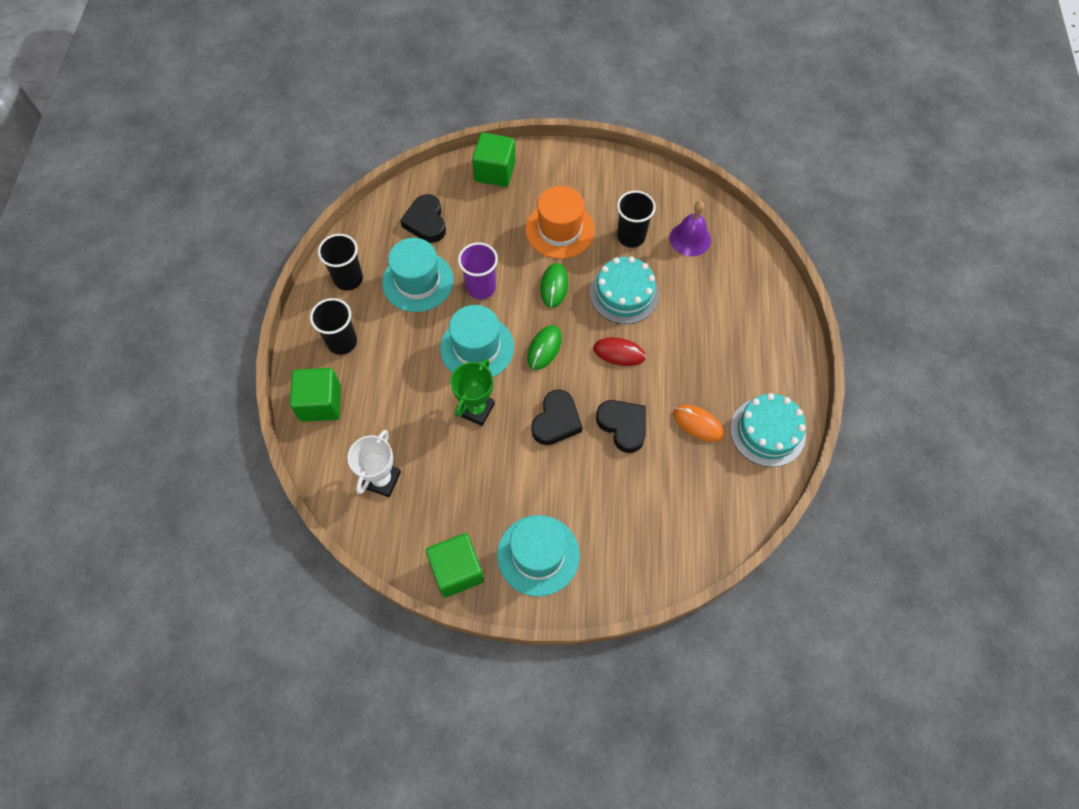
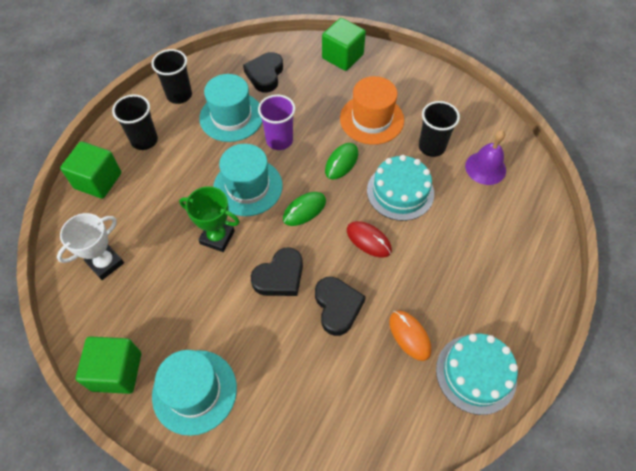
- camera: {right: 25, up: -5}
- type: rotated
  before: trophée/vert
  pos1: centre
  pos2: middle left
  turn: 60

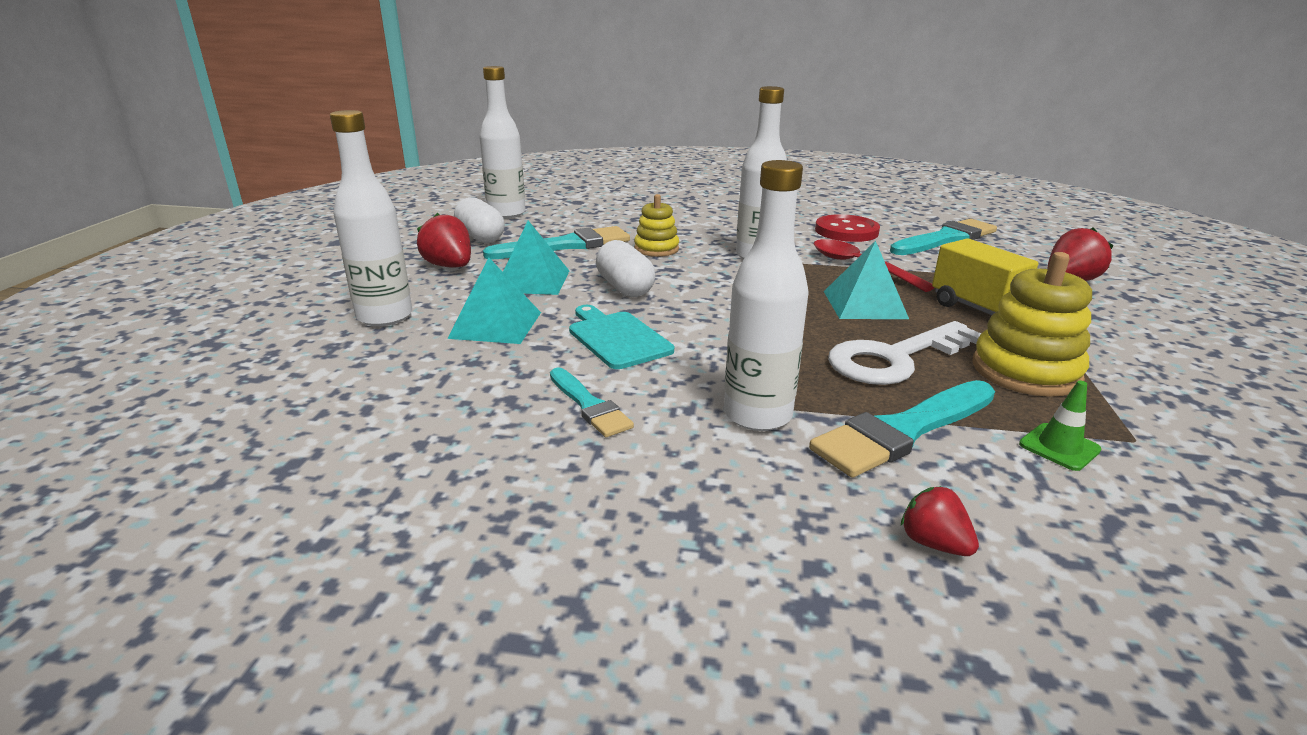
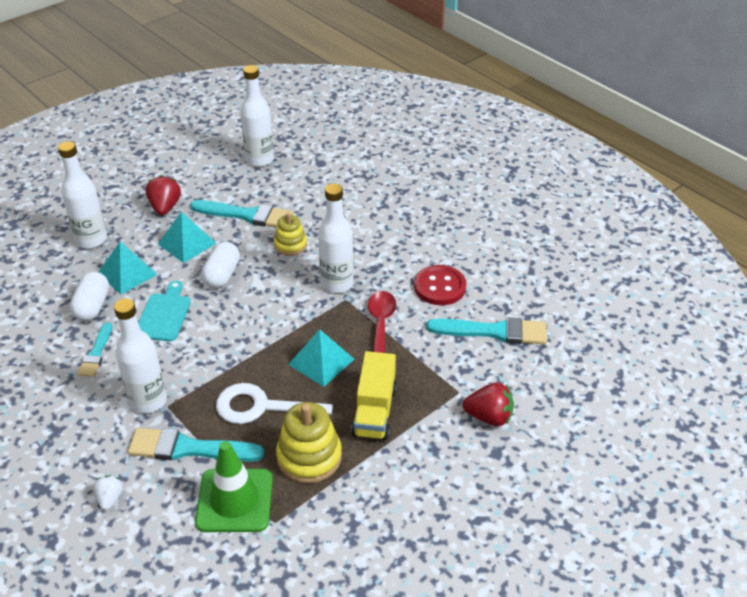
- camera: {right: 40, up: 15}
- type: shifted
  before: gélule/blanc (no. 1 from left)
  pos1: top centre
  pos2: middle left
- type: repainted
  before: fraise/rouge (no. 2 from left)
  after: fraise/blanc
  pos1: bottom right
  pos2: bottom left
- type: scaled
  before: cône de chantier/vert
  pos1: middle right
  pos2: bottom left
  scale: 2.15

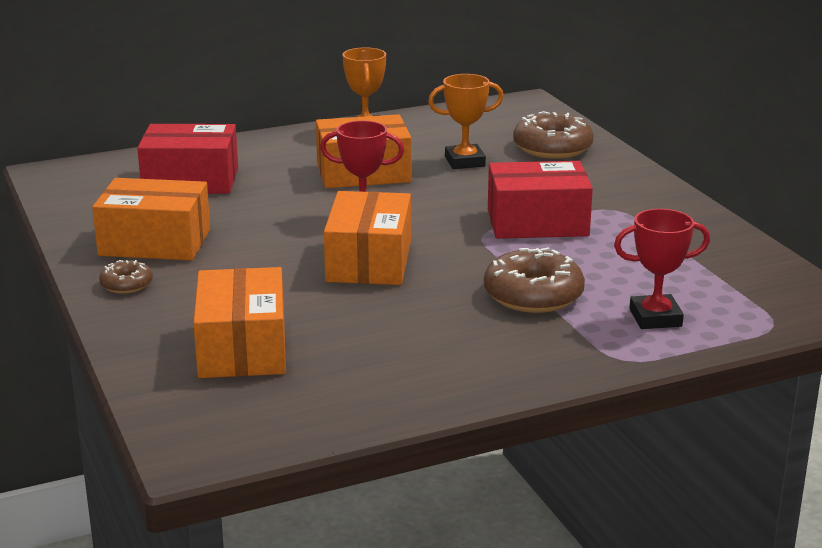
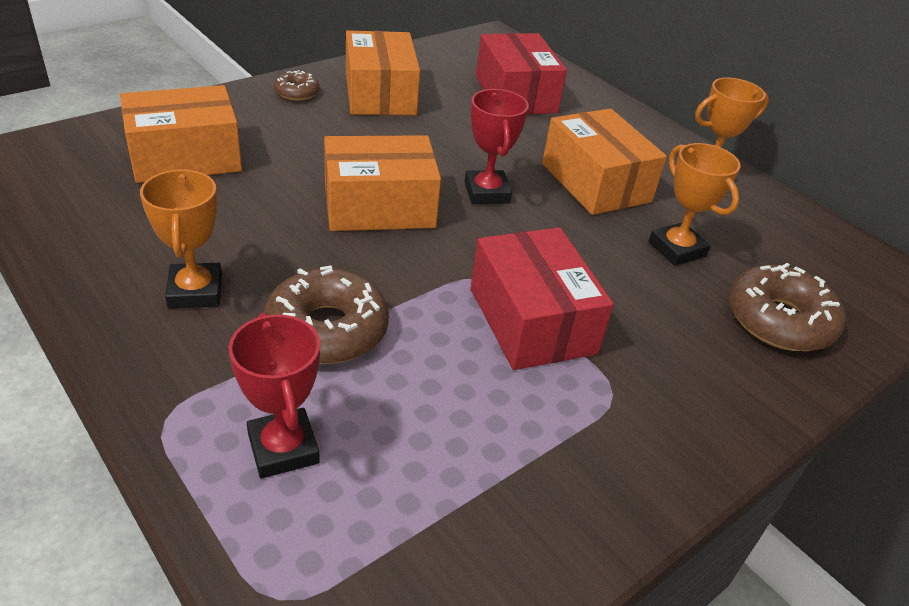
- camera: {right: 70, up: 15}
- type: new
  after: trophée/orange (no. 1 from left)
  pos2: middle left

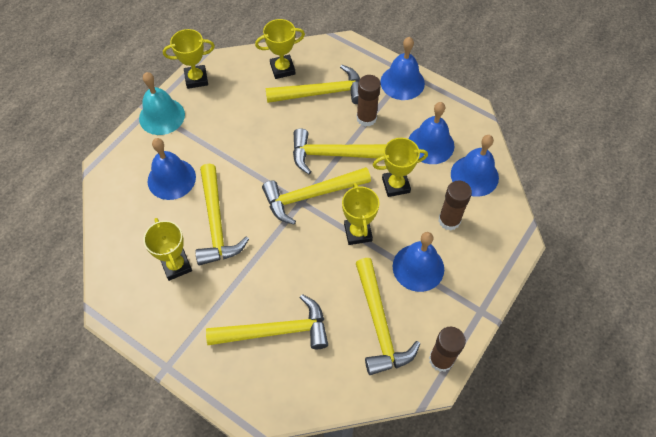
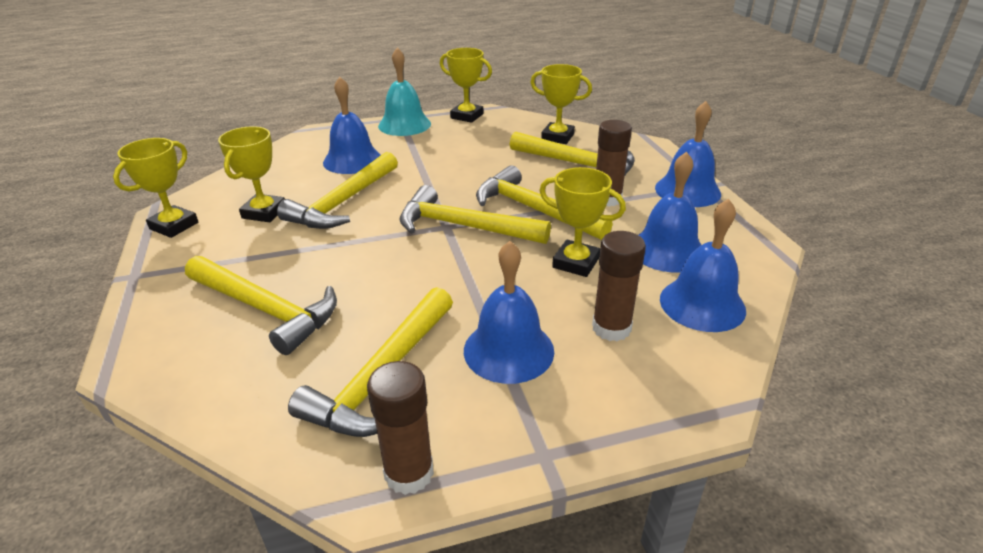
- camera: {right: 40, up: -25}
- type: shifted
  before: trophée/jaune (no. 4 from left in the first image)
  after: trophée/jaune (no. 1 from left)
  pos1: centre
  pos2: middle left

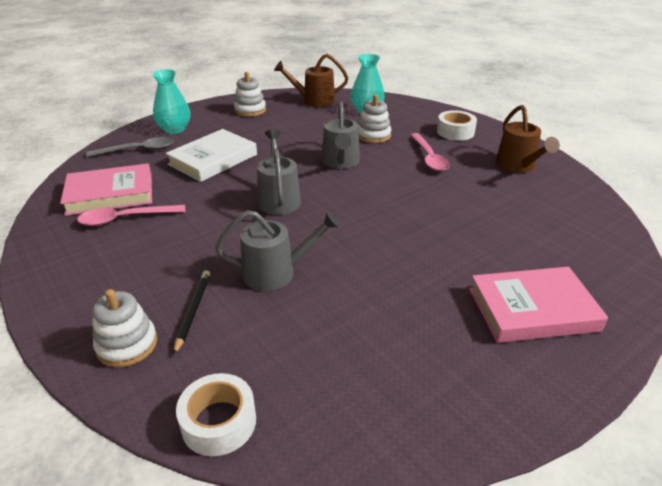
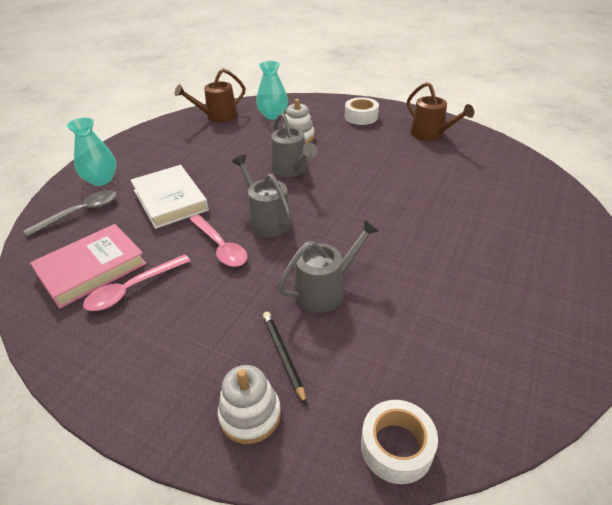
- camera: {right: -25, up: 5}
- type: gone
  before: jouet à empiler/blanc (no. 2 from left)
  pos1: top centre
- type: gone
  before: livre/rose (no. 2 from left)
  pos1: middle right
- type: shifted
  before: cuillère/rose (no. 2 from left)
  pos1: top centre
  pos2: centre
- type: rotated
  before: livre/blanc
  pos1: top left
  pos2: middle left
  turn: -45

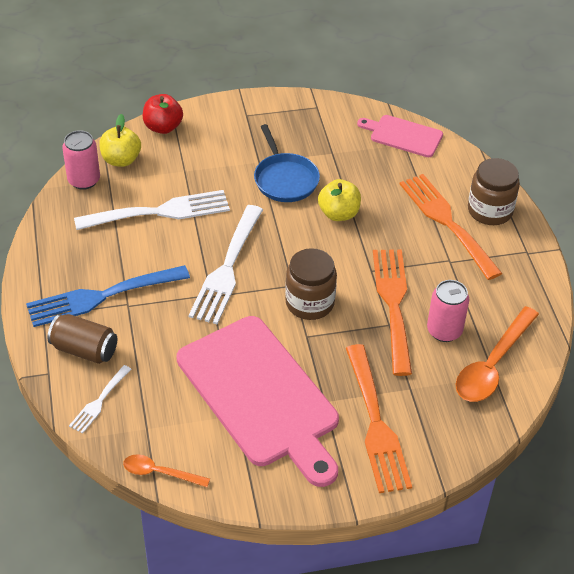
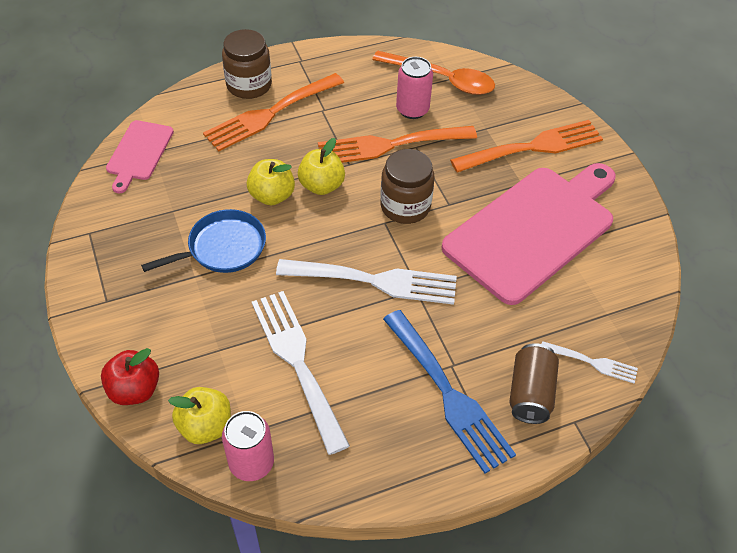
- camera: {right: -100, up: 5}
- type: gone
  before: cuillère/orange (no. 1 from left)
  pos1: bottom left
- type: new
  after: pomme/jaune (no. 3 from left)
  pos2: top centre

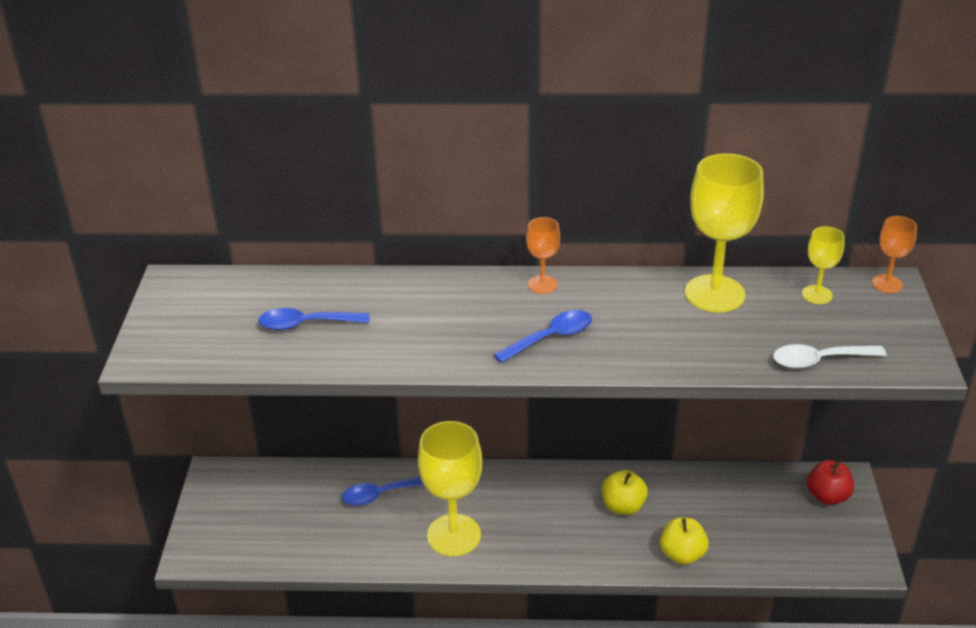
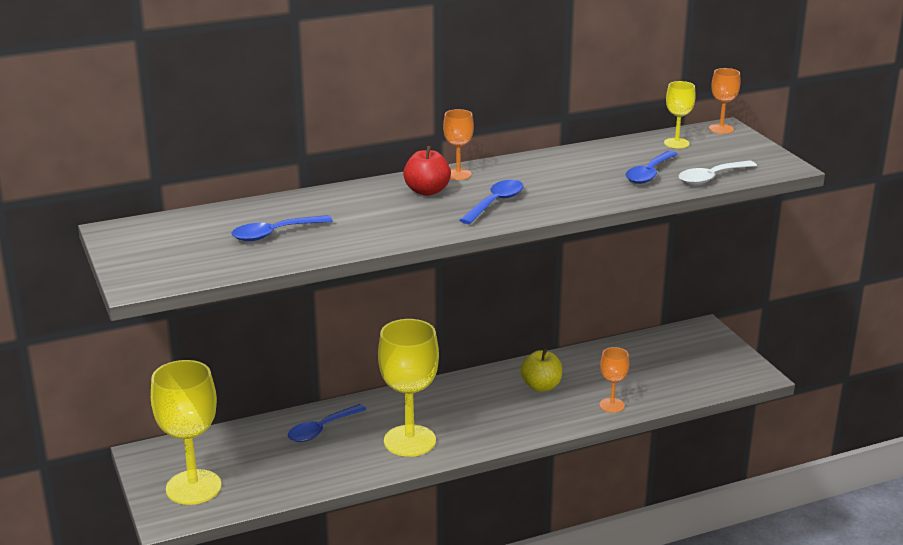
- camera: {right: -25, up: -10}
- type: new
  after: cuillère/bleu (no. 4 from left)
  pos2: top right
- type: shifted
  before: verre à pied/jaune (no. 2 from left in the first image)
  after: verre à pied/jaune (no. 1 from left)
  pos1: middle right
  pos2: bottom left
- type: shifted
  before: pomme/rouge
  pos1: bottom right
  pos2: top centre
- type: swapped
  before: pomme/jaune (no. 2 from left)
  after: verre à pied/orange (no. 2 from left)
  pos1: bottom right
  pos2: bottom right

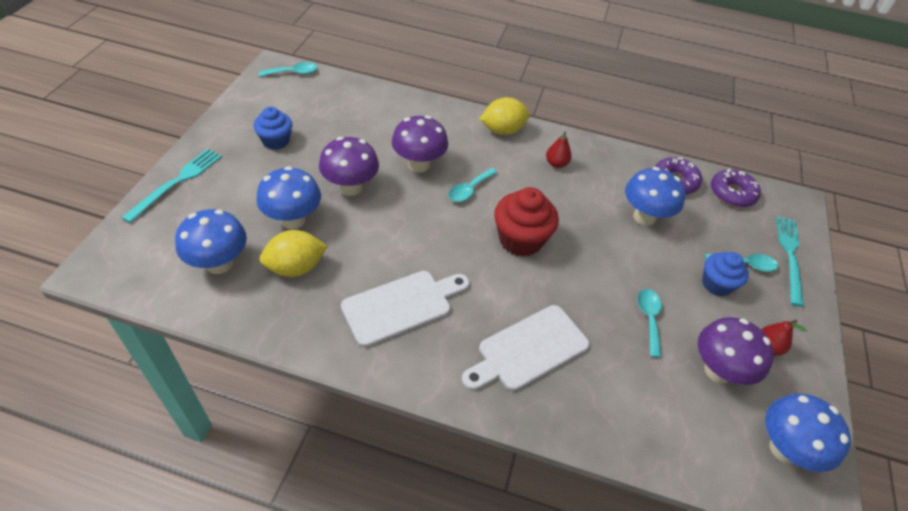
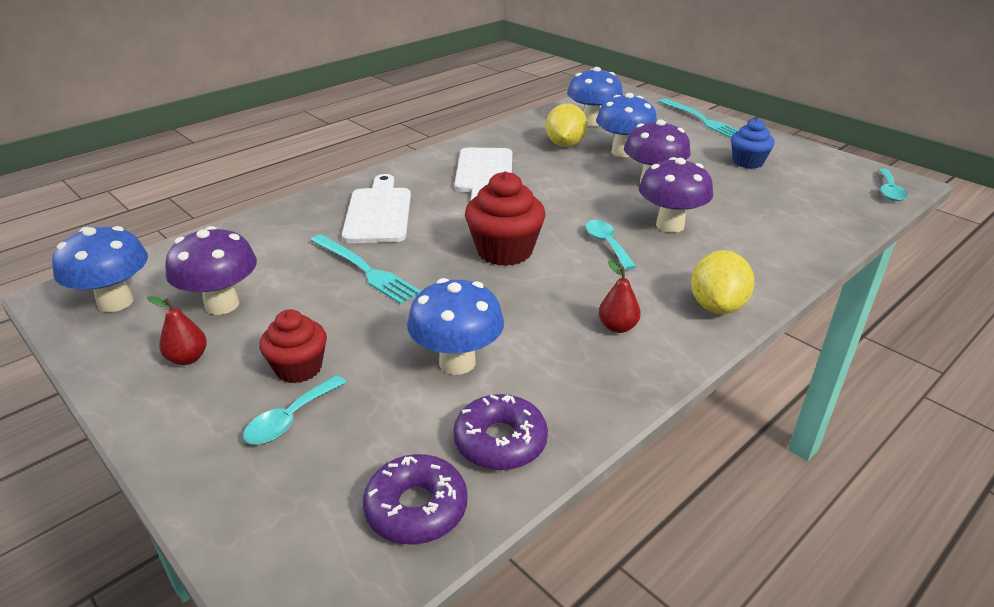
- camera: {right: 125, up: -15}
- type: gone
  before: cuillère/turquoise (no. 3 from left)
  pos1: middle right
- type: shifted
  before: fourchette/turquoise (no. 2 from left in the first image)
  after: fourchette/turquoise (no. 1 from left)
  pos1: middle right
  pos2: centre
- type: repainted
  before: muffin/bleu (no. 2 from left)
  after: muffin/rouge (no. 1 from left)
  pos1: middle right
  pos2: middle left

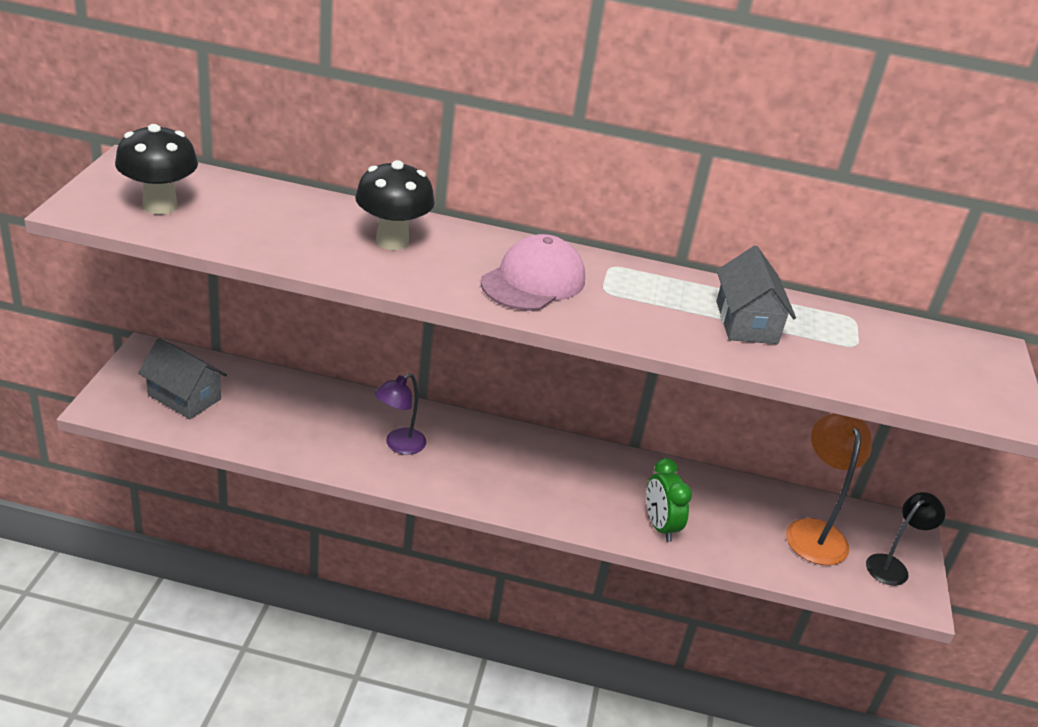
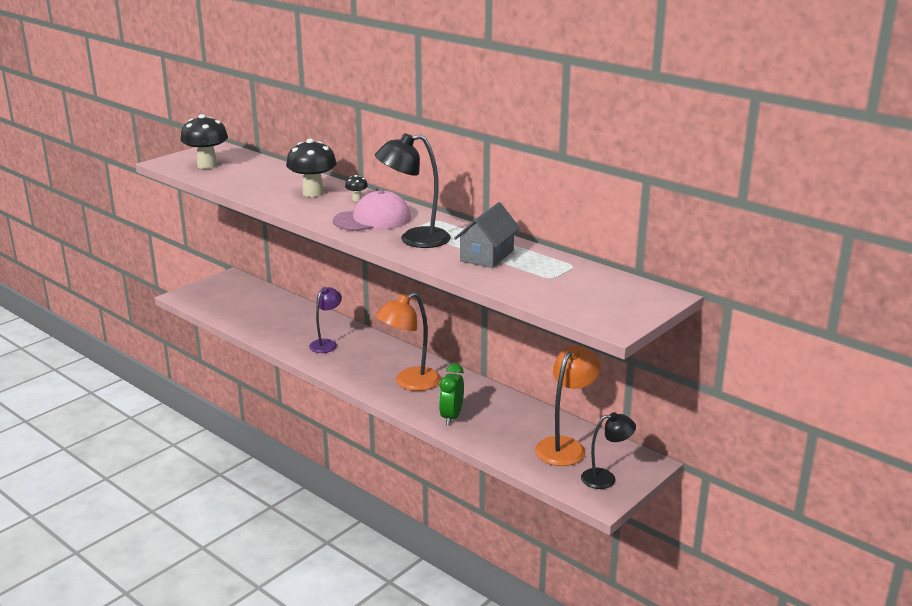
- camera: {right: 35, up: -10}
- type: gone
  before: maison/gris (no. 1 from left)
  pos1: middle left
- type: new
  after: champignon/noir (no. 3 from left)
  pos2: top centre
- type: new
  after: lampe/noir (no. 1 from left)
  pos2: top centre
- type: new
  after: lampe/orange (no. 1 from left)
  pos2: centre
- type: rotated
  before: lampe/violet
  pos1: centre
  pos2: centre
  turn: 135

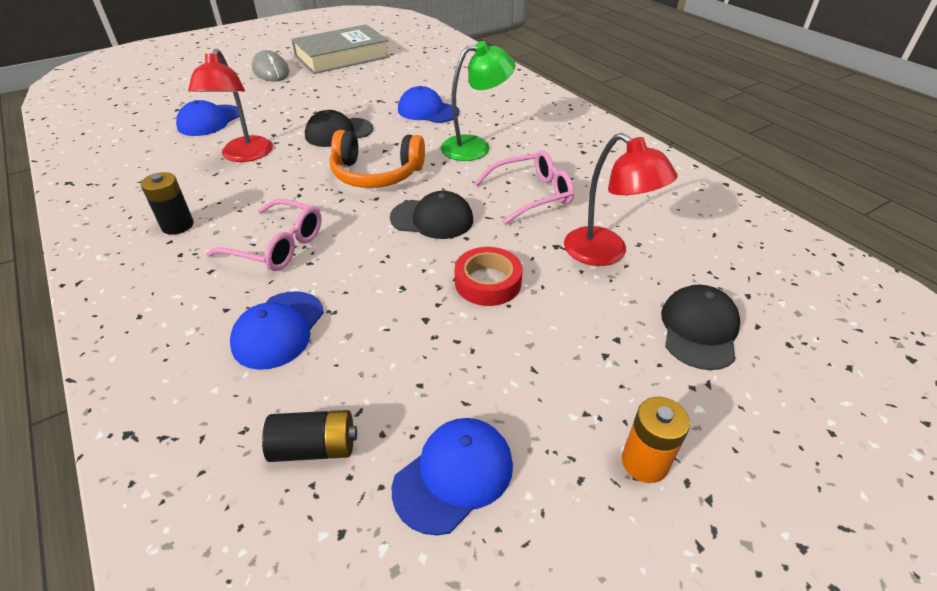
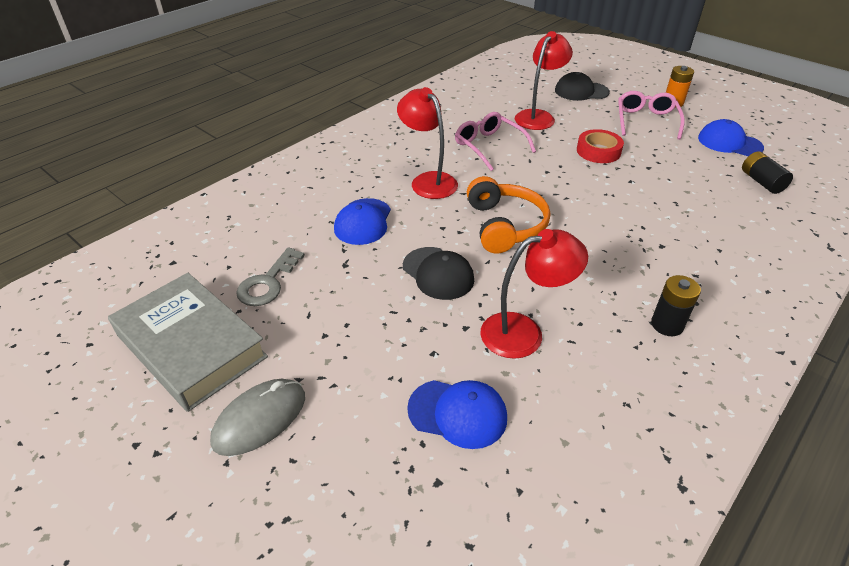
- camera: {right: -105, up: 0}
- type: gone
  before: casquette/bleu (no. 2 from left)
  pos1: middle left
- type: gone
  before: casquette/noir (no. 2 from left)
  pos1: centre
- type: new
  after: clé/gris
  pos2: middle left
- type: shifted
  before: lunettes/rose (no. 1 from left in the first image)
  after: lunettes/rose (no. 2 from left)
  pos1: middle left
  pos2: top right
- type: repainted
  before: lampe/vert
  after: lampe/rouge (no. 1 from left)
  pos1: top centre
  pos2: top centre

